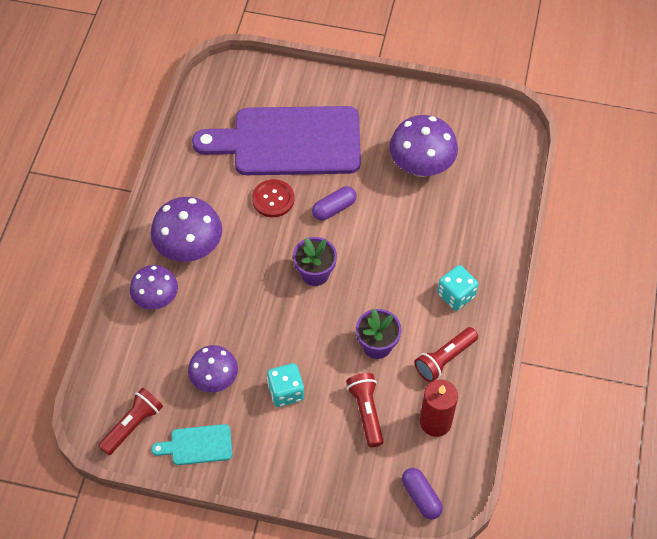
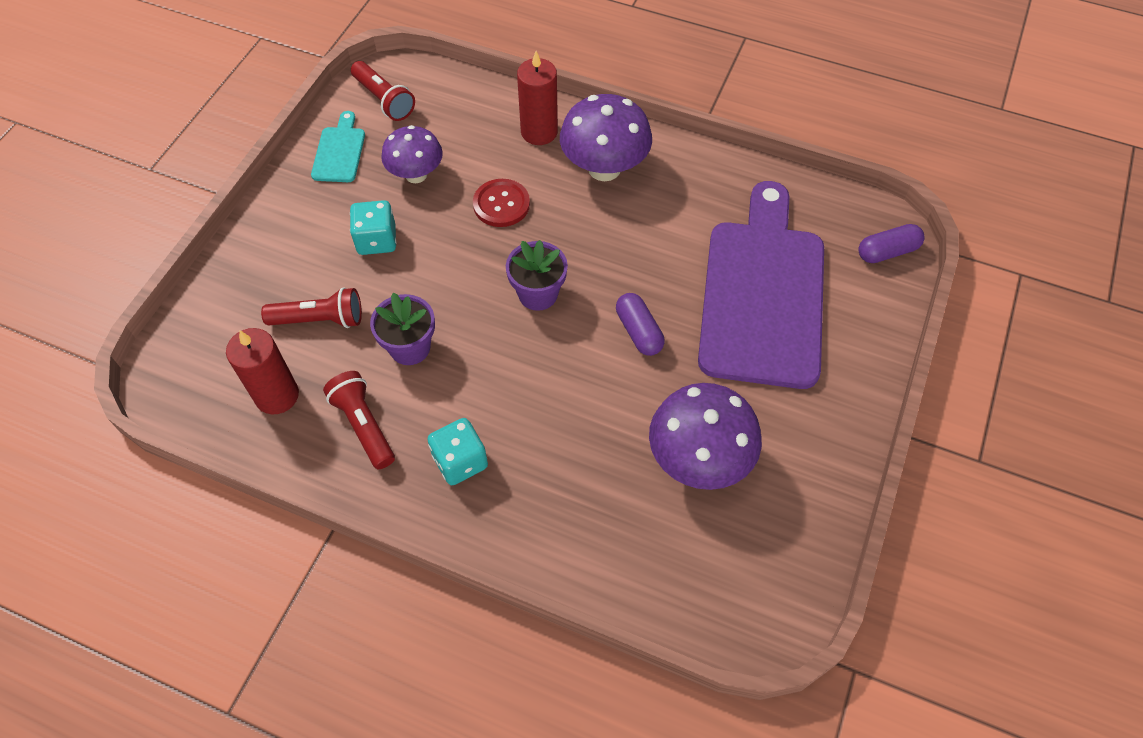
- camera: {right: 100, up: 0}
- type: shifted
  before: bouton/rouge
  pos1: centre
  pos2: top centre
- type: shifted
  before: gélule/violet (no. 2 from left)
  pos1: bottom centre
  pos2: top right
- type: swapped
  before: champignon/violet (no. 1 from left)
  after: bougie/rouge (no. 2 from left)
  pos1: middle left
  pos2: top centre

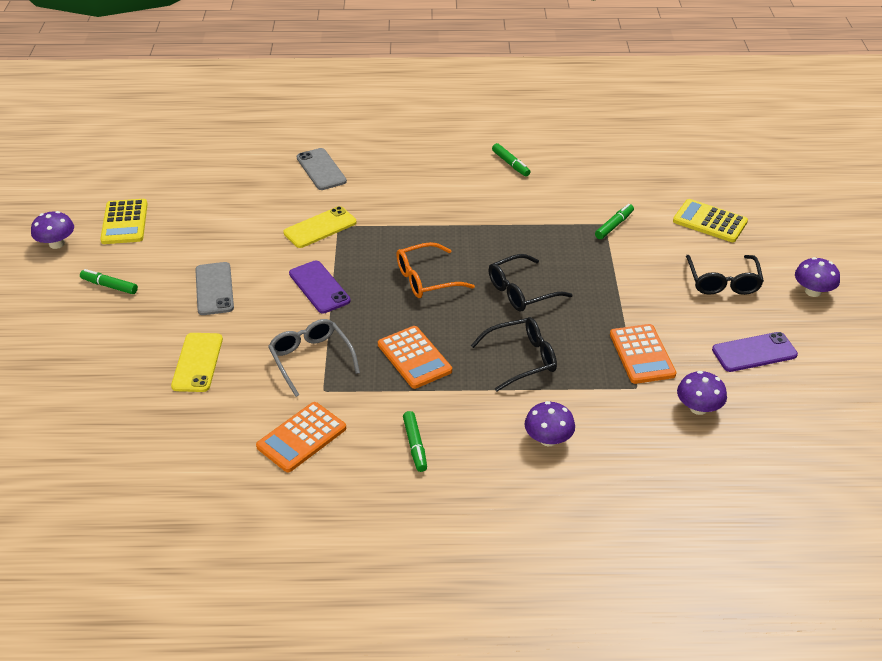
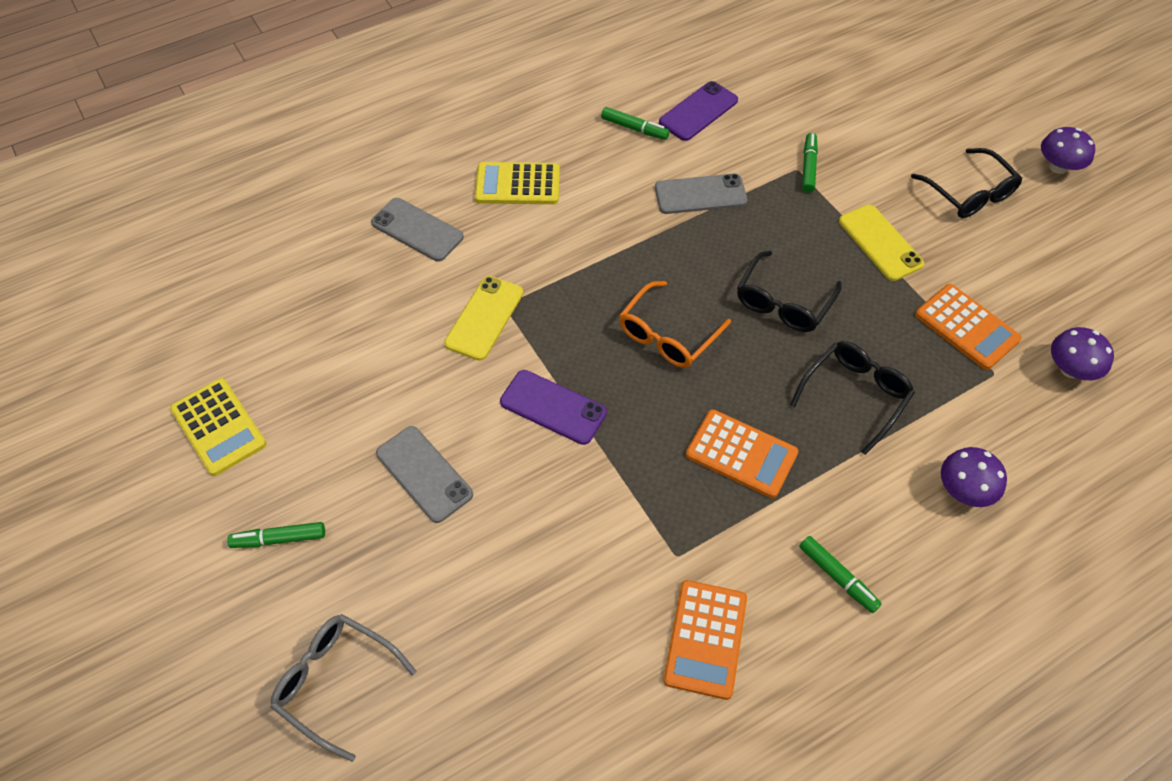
- camera: {right: -30, up: 15}
- type: gone
  before: champignon/violet (no. 1 from left)
  pos1: middle left
- type: new
  after: téléphone/gris (no. 3 from left)
  pos2: top centre
- type: shifted
  before: téléphone/jaune (no. 1 from left in the first image)
  after: téléphone/jaune (no. 2 from left)
  pos1: middle left
  pos2: top right
- type: shifted
  before: lunettes/gris
  pos1: centre
  pos2: bottom left
- type: shifted
  before: calculatrice/jaune (no. 2 from left)
  pos1: top right
  pos2: top centre
- type: shifted
  before: téléphone/violet (no. 2 from left)
  pos1: middle right
  pos2: top centre

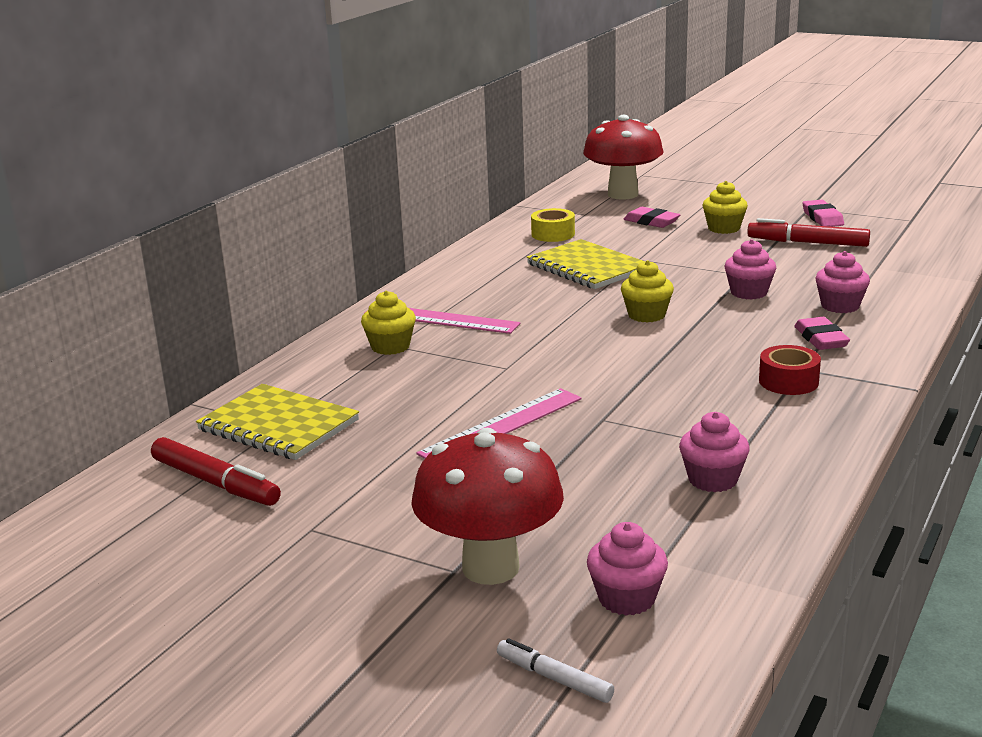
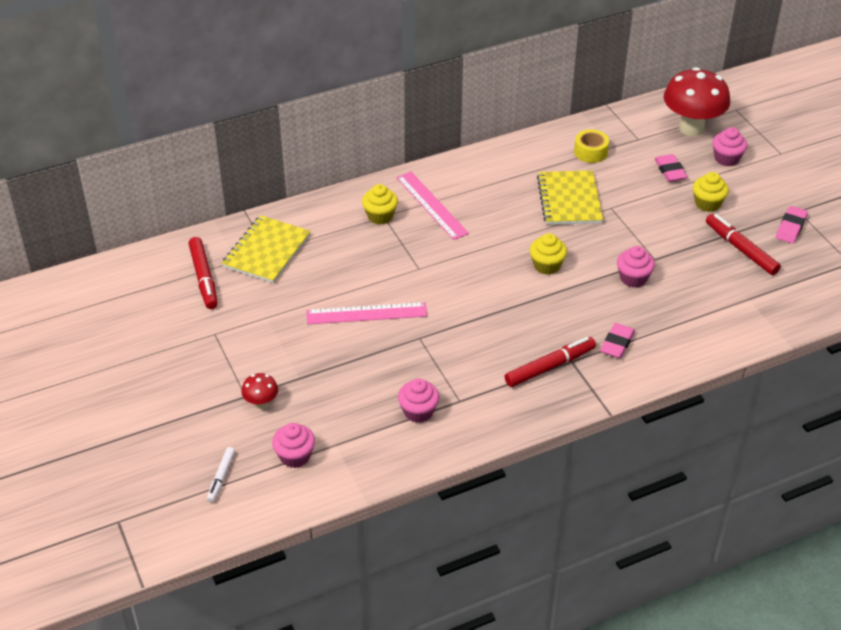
- camera: {right: 35, up: 20}
- type: shifted
  before: muffin/rose (no. 4 from left)
  pos1: middle right
  pos2: top right
- type: swapped
  before: ruban adhésif/rouge
  after: feutre/rouge (no. 2 from left)
  pos1: middle right
  pos2: centre
- type: rotated
  before: carnet/jaune (no. 1 from left)
  pos1: middle left
  pos2: middle left
  turn: 45
- type: rotated
  before: feutre/blanc
  pos1: bottom centre
  pos2: bottom left
  turn: -150
- type: scaled
  before: champignon/rouge (no. 1 from left)
  pos1: bottom centre
  pos2: middle left
  scale: 0.46

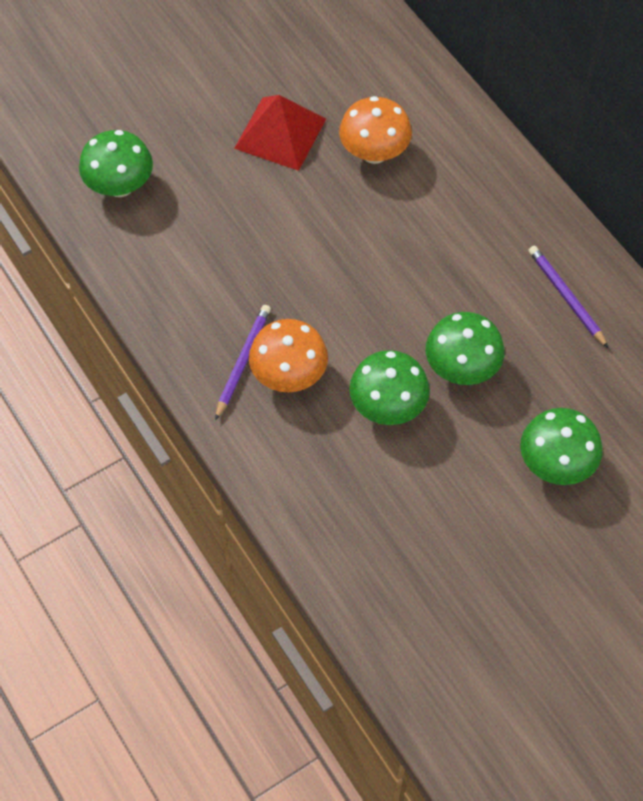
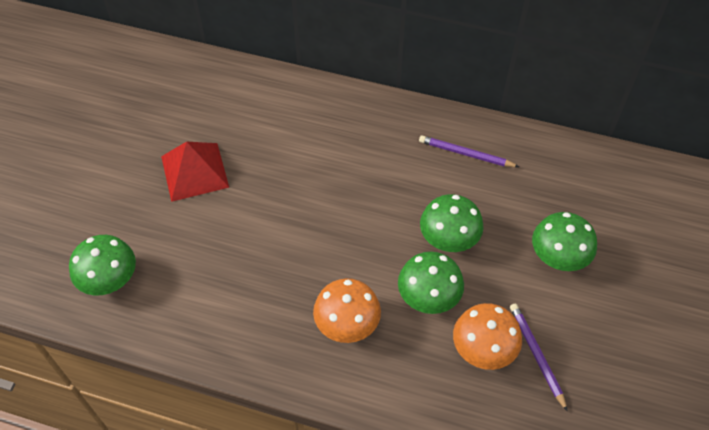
- camera: {right: -40, up: -5}
- type: shifted
  before: crayon/violet (no. 1 from left in the first image)
  after: crayon/violet (no. 2 from left)
  pos1: centre
  pos2: bottom right
- type: shifted
  before: champignon/orange (no. 2 from left)
  pos1: top centre
  pos2: bottom right

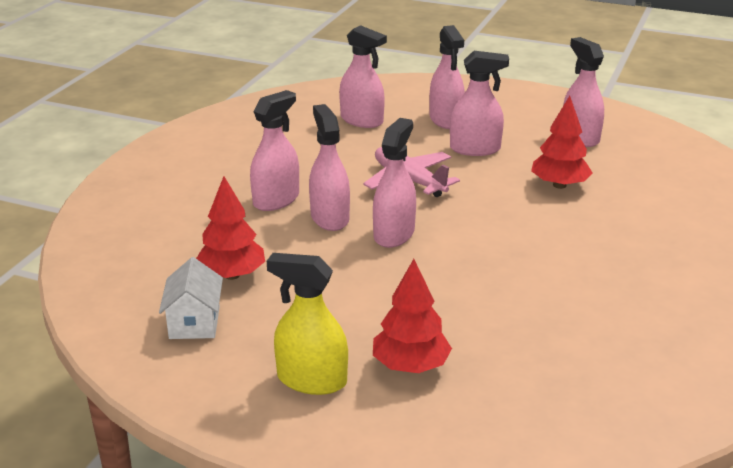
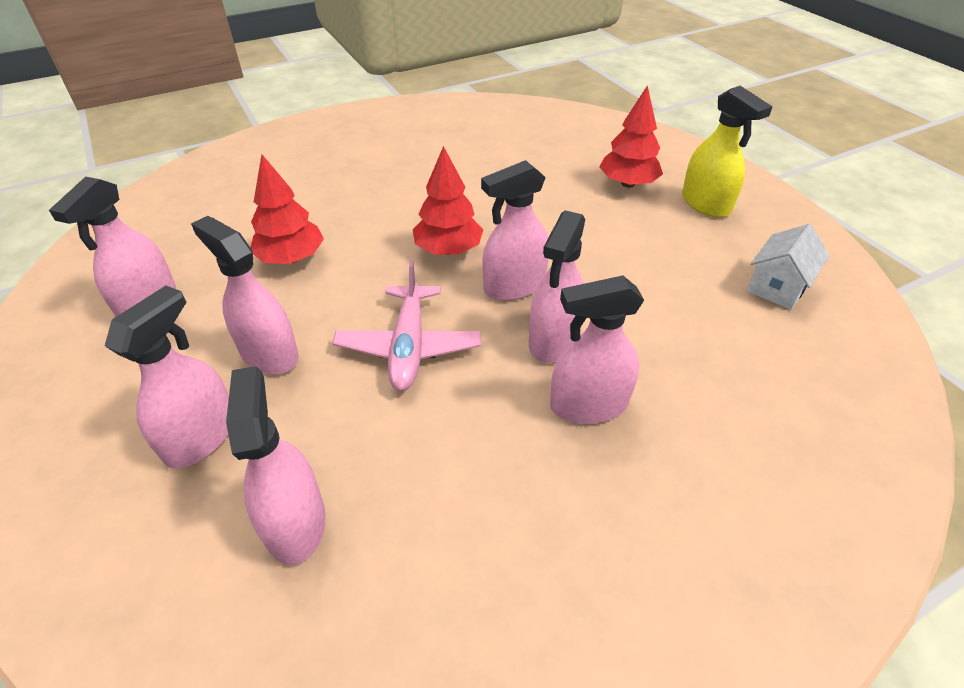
- camera: {right: -140, up: 15}
- type: shifted
  before: arbre/rouge (no. 1 from left in the first image)
  after: arbre/rouge (no. 2 from left)
  pos1: middle left
  pos2: top centre

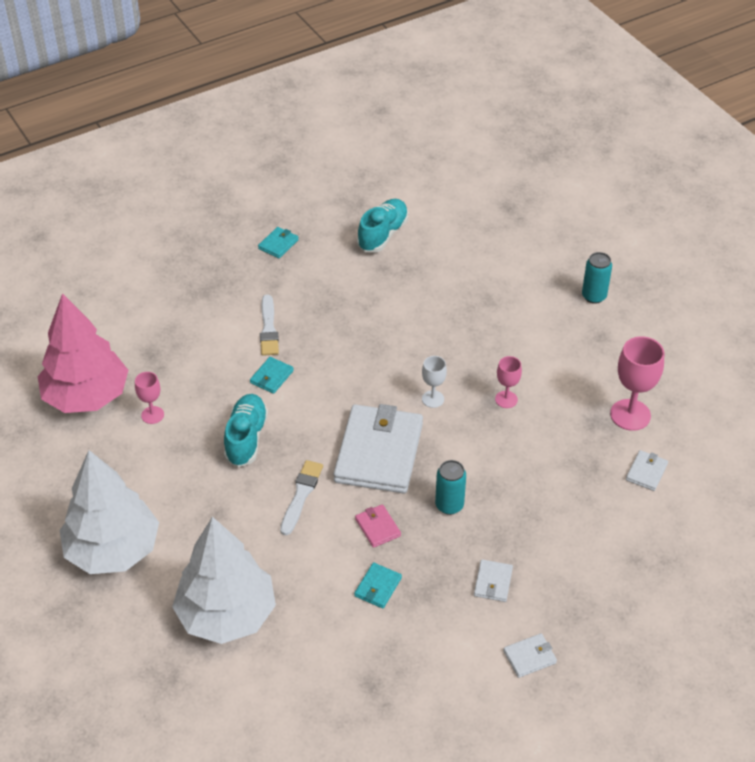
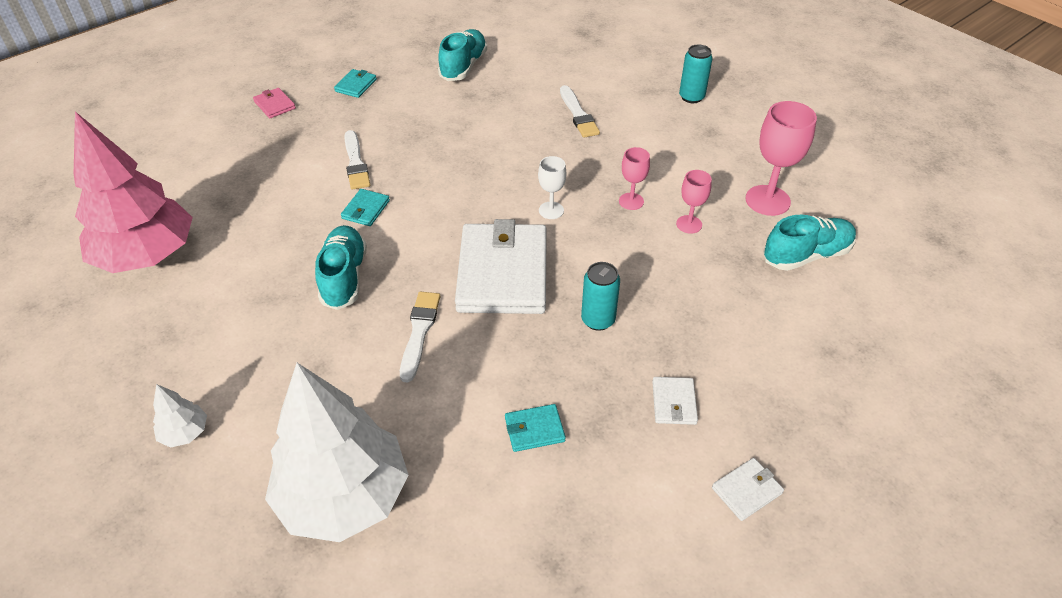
- camera: {right: -10, up: 0}
- type: new
  after: pinceau/blanc (no. 3 from left)
  pos2: top centre
- type: shifted
  before: verre à pied/rose (no. 1 from left in the first image)
  after: verre à pied/rose (no. 2 from left)
  pos1: middle left
  pos2: centre
- type: shifted
  before: portefeuille/rose
  pos1: bottom centre
  pos2: top left
- type: swapped
  before: portefeuille/blanc (no. 4 from left)
  after: chaussure/turquoise (no. 3 from left)
  pos1: middle right
  pos2: middle right
- type: rotated
  before: portefeuille/turquoise (no. 3 from left)
  pos1: bottom centre
  pos2: bottom centre
  turn: 60
- type: scaled
  before: arbre/blanc (no. 1 from left)
  pos1: bottom left
  pos2: bottom left
  scale: 0.4

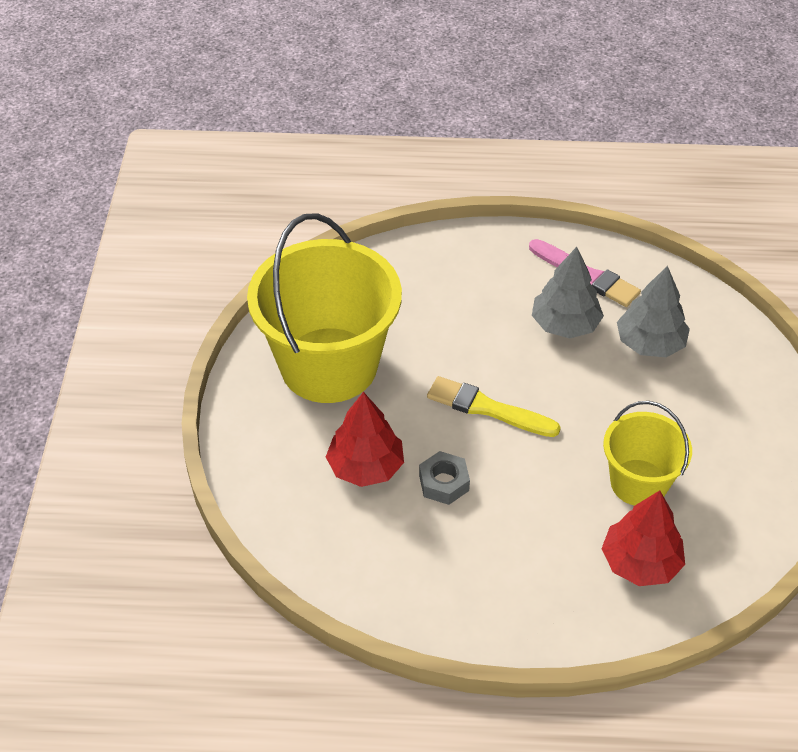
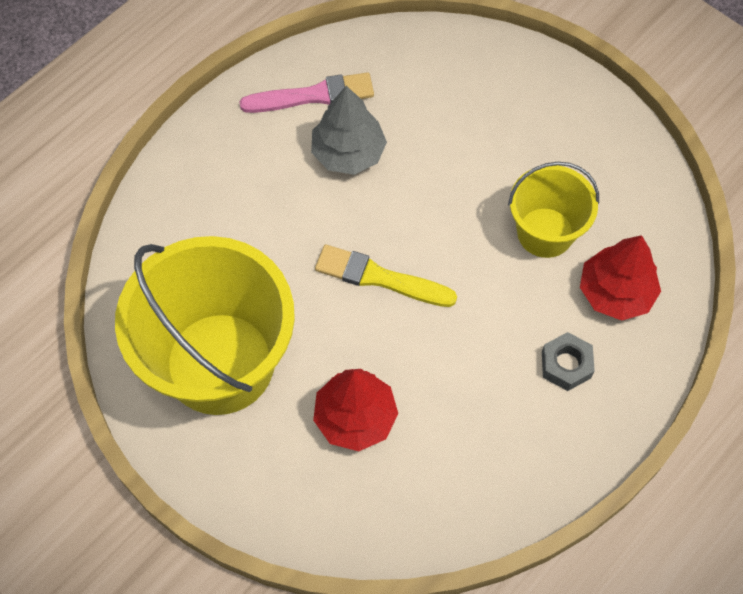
- camera: {right: -50, up: 15}
- type: gone
  before: arbre/gris (no. 2 from left)
  pos1: middle right
- type: shifted
  before: écrou/gris
  pos1: centre
  pos2: middle right
- type: rotated
  before: pinceau/jaune
  pos1: centre
  pos2: centre
  turn: 45

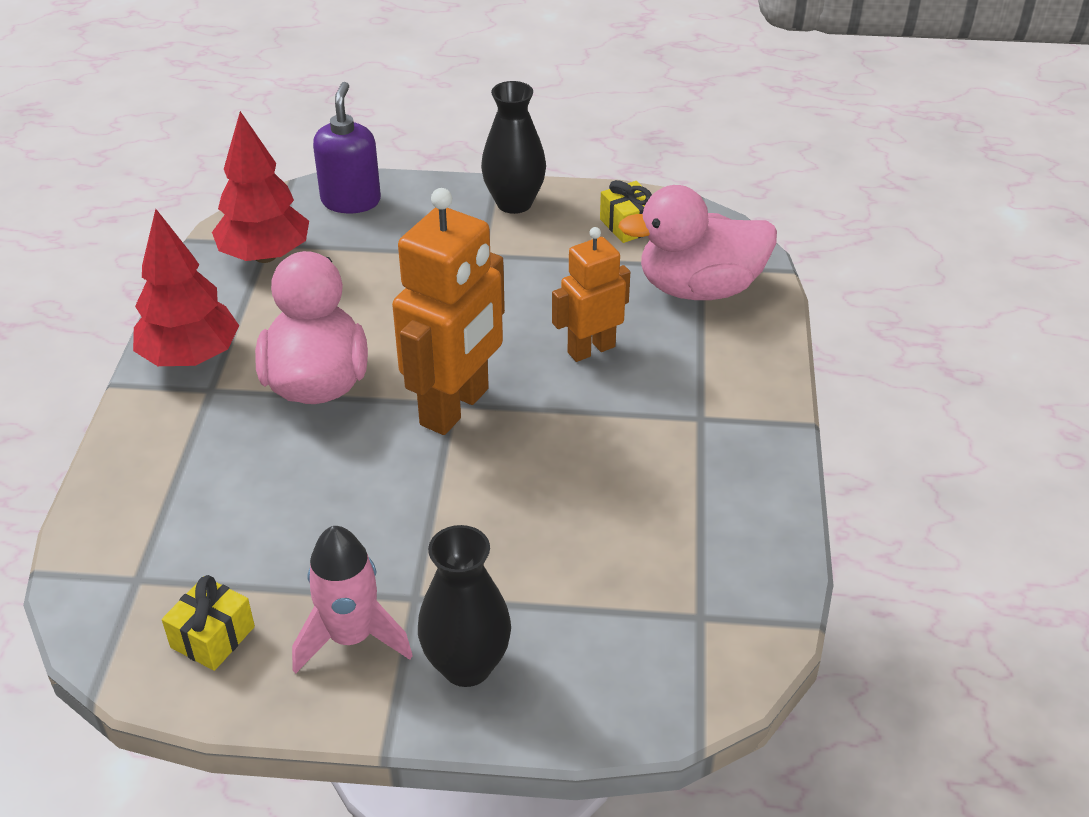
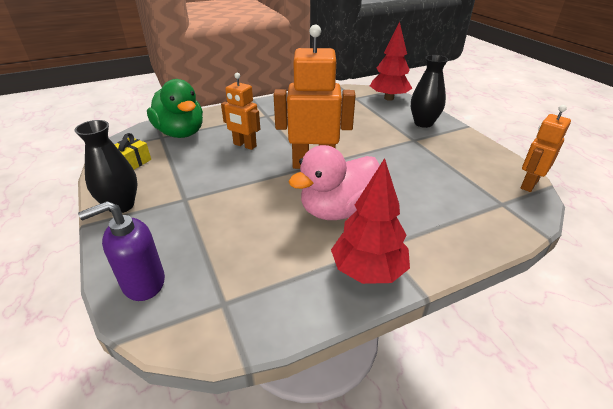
- camera: {right: -120, up: -5}
- type: gone
  before: cadeau/jaune (no. 1 from left)
  pos1: bottom left
- type: gone
  before: fusée/rose
  pos1: bottom left
- type: new
  after: robot/orange (no. 3 from left)
  pos2: middle right
- type: shifted
  before: arbre/rouge (no. 2 from left)
  pos1: top left
  pos2: top centre
- type: repainted
  before: canard/rose (no. 2 from left)
  after: canard/vert
  pos1: top centre
  pos2: top left

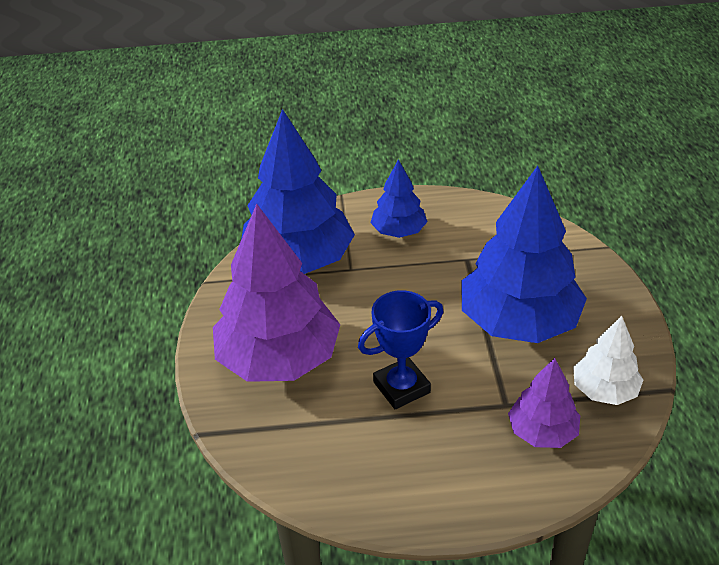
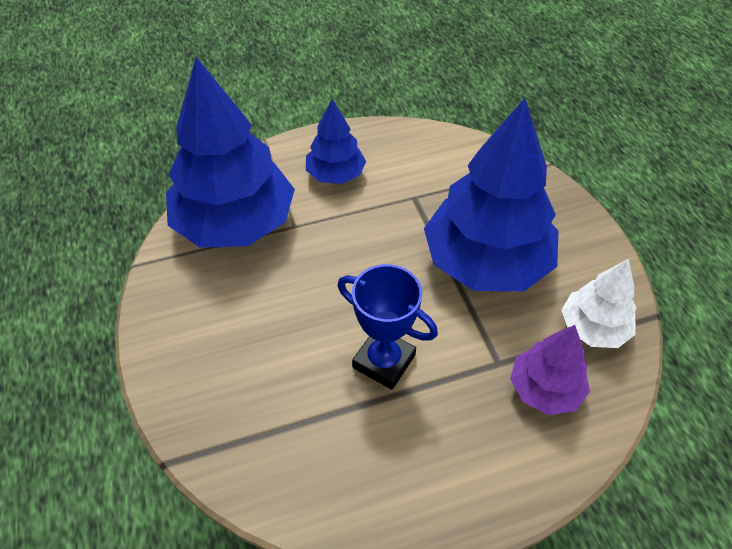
- camera: {right: -15, up: 10}
- type: gone
  before: arbre/violet (no. 1 from left)
  pos1: centre
- type: rotated
  before: trophée/bleu
  pos1: centre
  pos2: centre
  turn: 75

